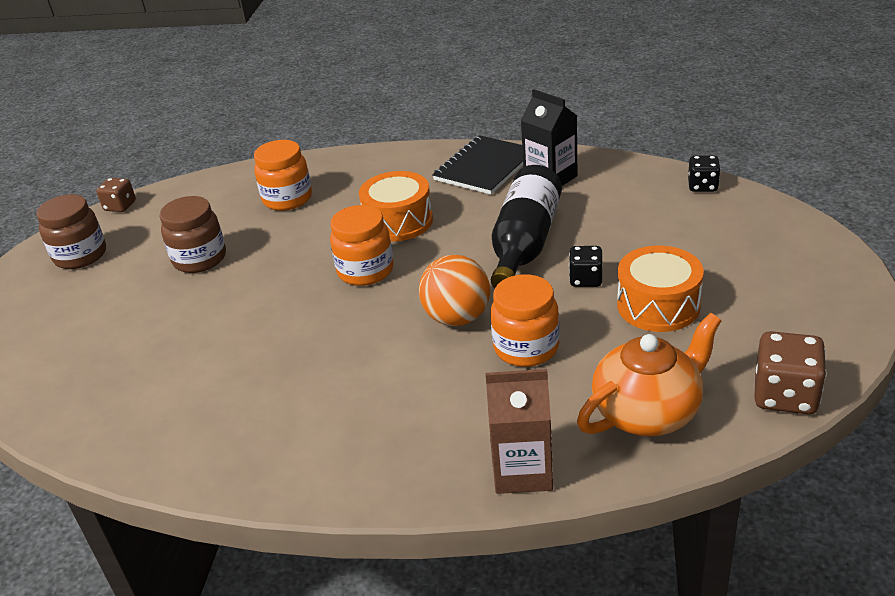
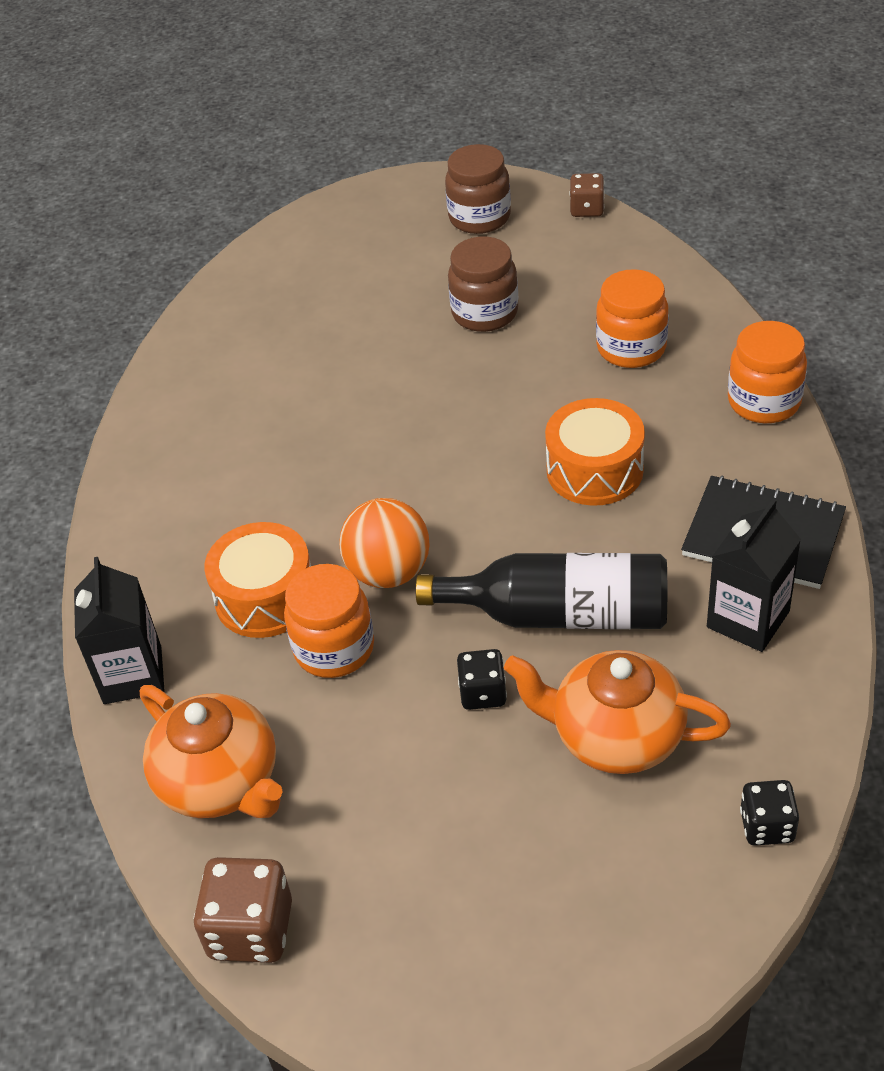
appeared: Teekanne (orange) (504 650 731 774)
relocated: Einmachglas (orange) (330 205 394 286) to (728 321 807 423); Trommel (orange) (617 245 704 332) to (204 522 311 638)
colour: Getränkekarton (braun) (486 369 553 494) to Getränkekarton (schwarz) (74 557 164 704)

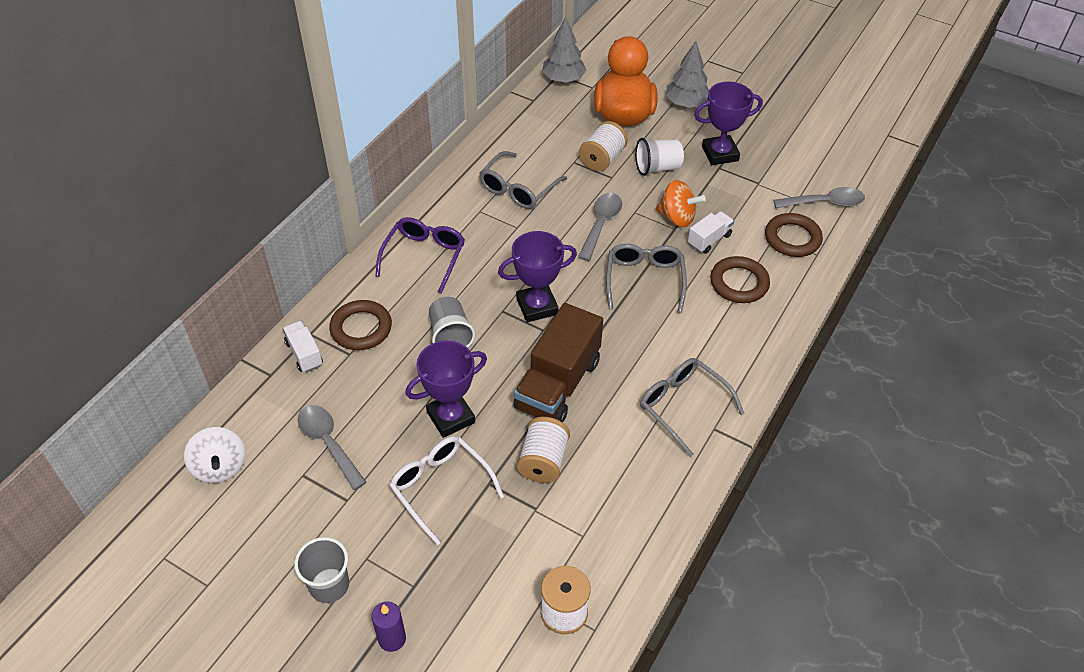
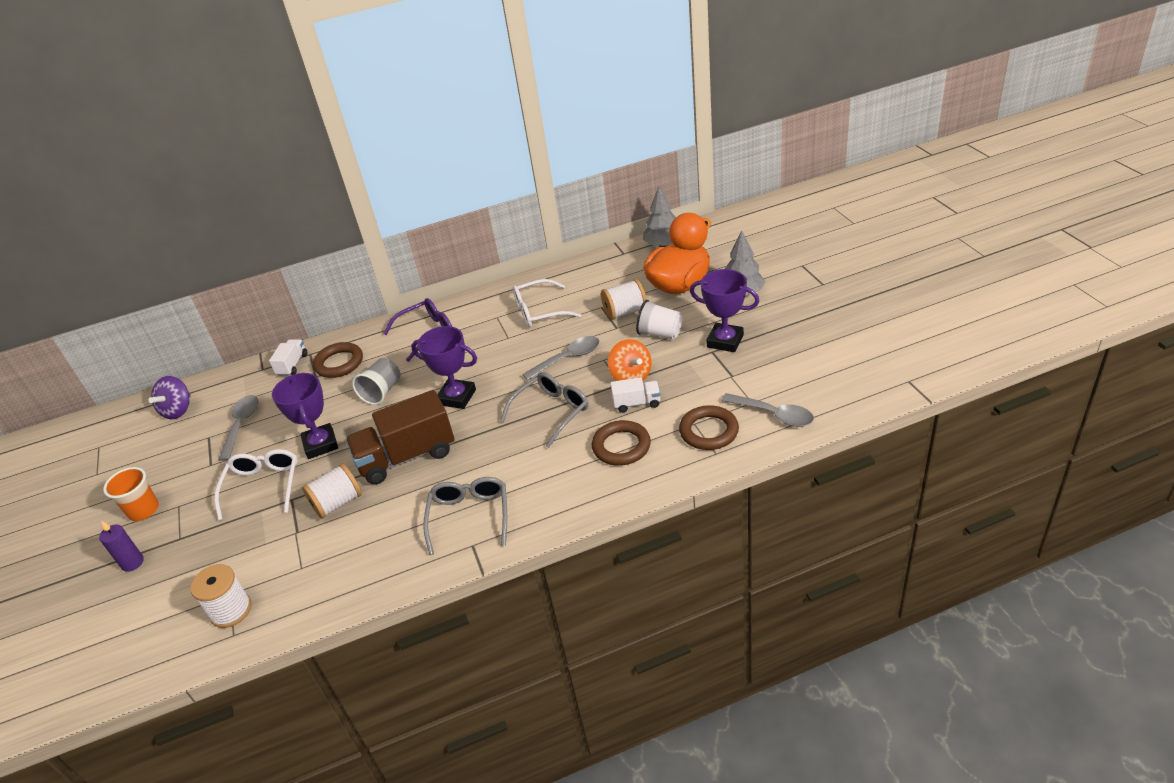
colour: Brille (grau) (479 151 567 209) to Brille (weiß) (513 279 581 328); Kreisel (weiß) (184 427 245 483) to Kreisel (lila) (149 376 191 419); Becher (grau) (294 537 349 603) to Becher (orange) (103 467 159 521)
spun: Pokal (lila) (405 341 487 438) = (272 373 338 459) 60 degrees clockwise

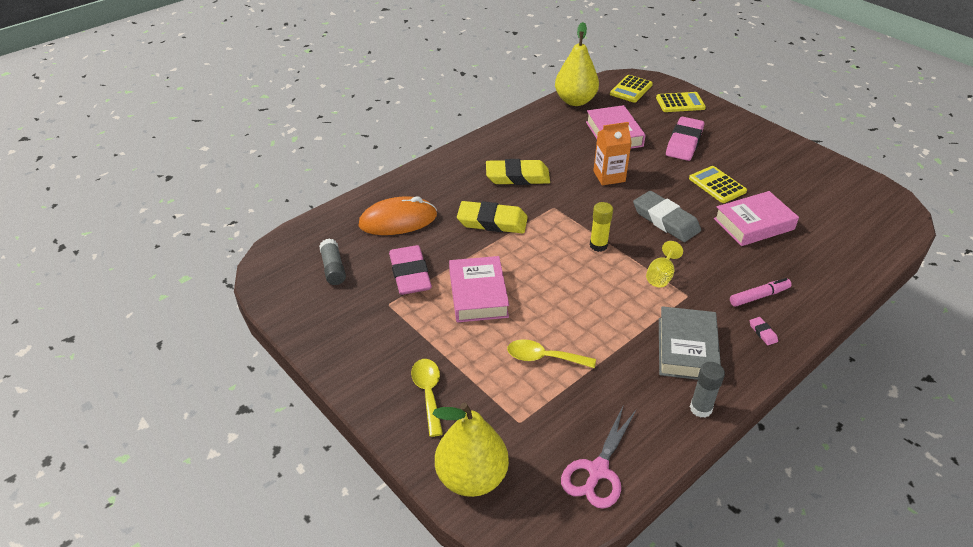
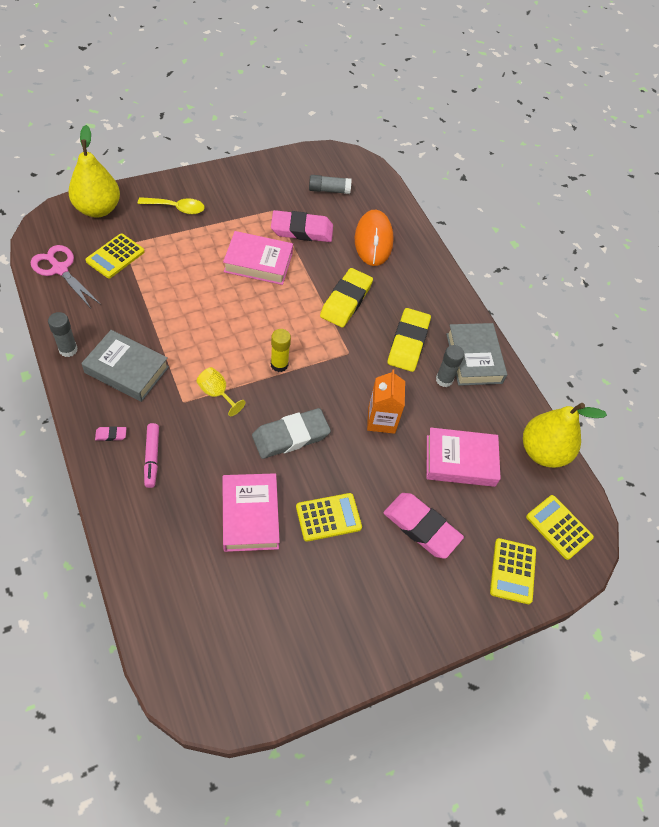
missing: Löffel (gelb) (507 339 596 368)
appeared: Taschenrechner (gelb) (85 233 145 278); Buch (grau) (446 323 507 386); Klebestift (grau) (436 345 465 387)

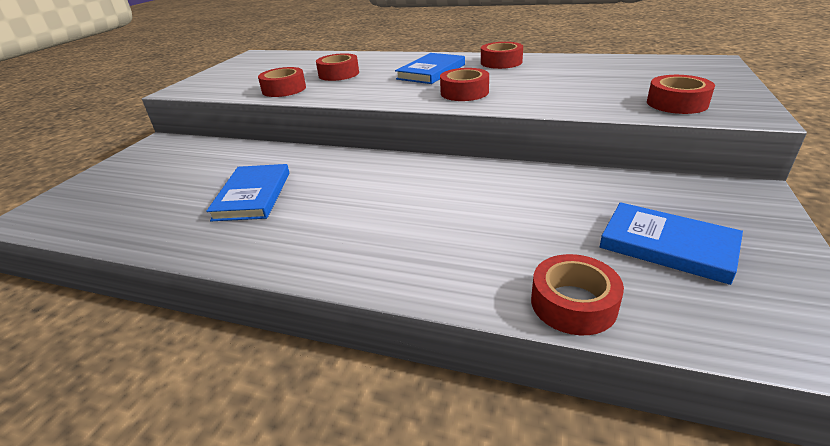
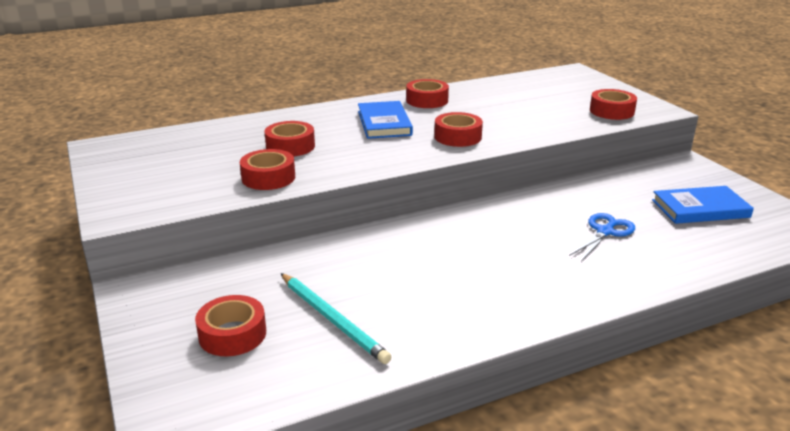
missing: Buch (blau) (206 164 290 221)
appeared: Schere (blau) (569 213 635 261); Bleistift (türkis) (281 273 391 364)
relocated: Klebeband (rot) (531 254 624 335) to (195 295 266 356)

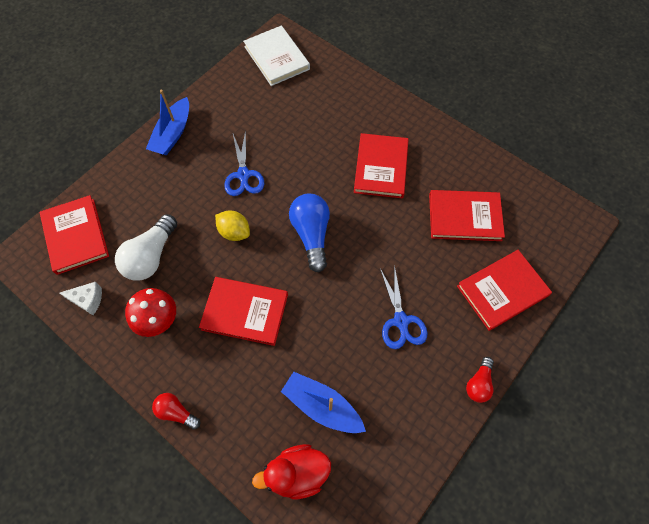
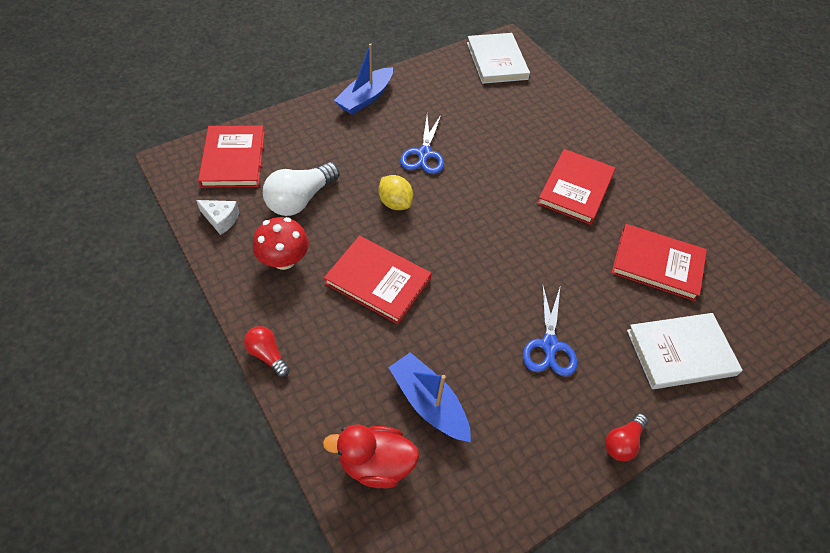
missing: Glühbirne (blau) (289 193 330 272)
colour: Buch (rot) (457 250 552 331) to Buch (weiß) (627 313 743 389)

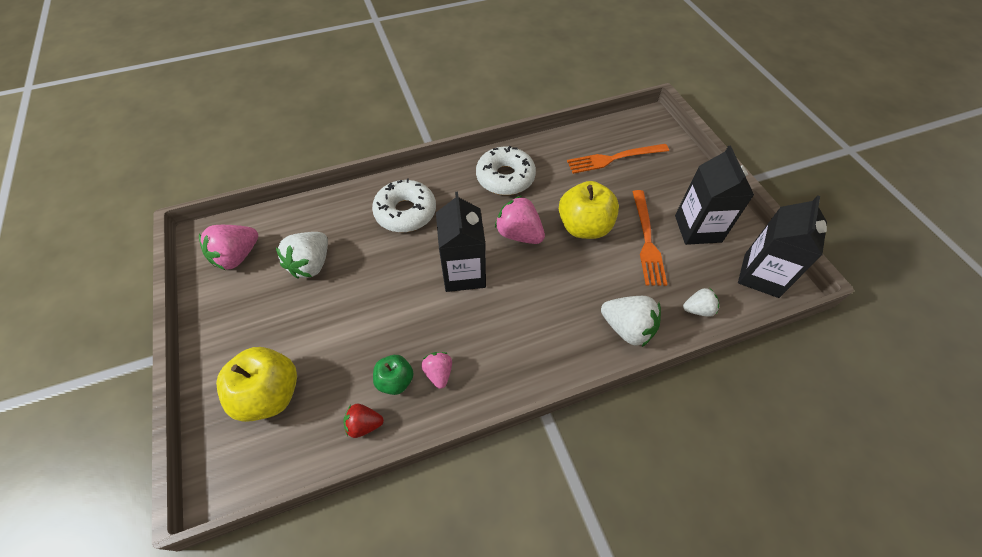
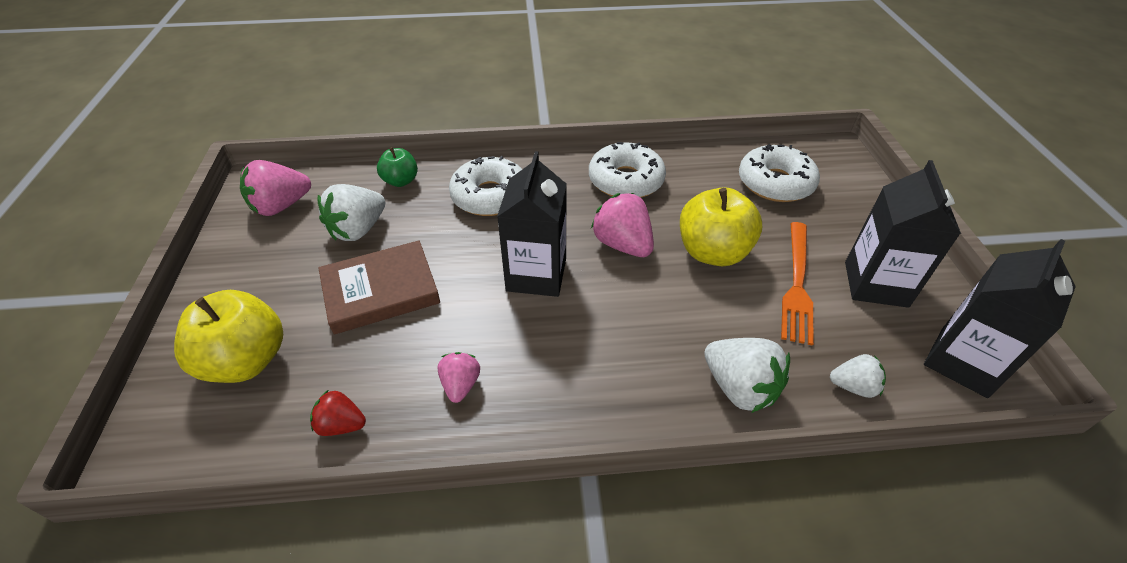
appeared: Buch (braun) (318 240 440 334)
relocated: Apfel (grün) (373 355 414 395) to (377 147 418 187)
exchanged: Gabel (orange) (567 144 669 174) to Donut (weiß) (739 144 820 202)

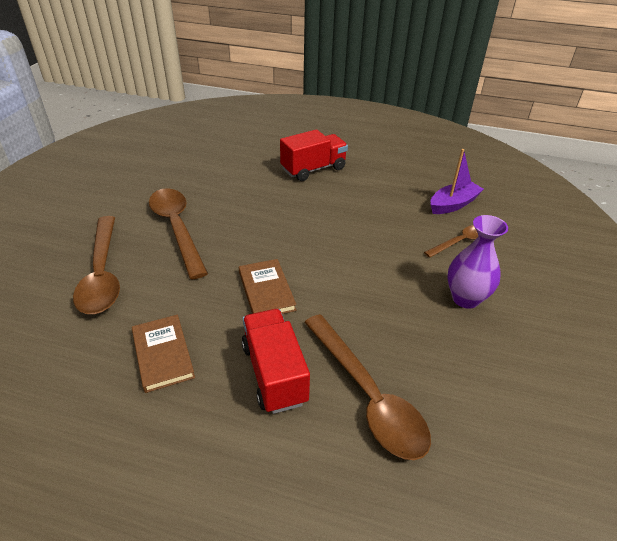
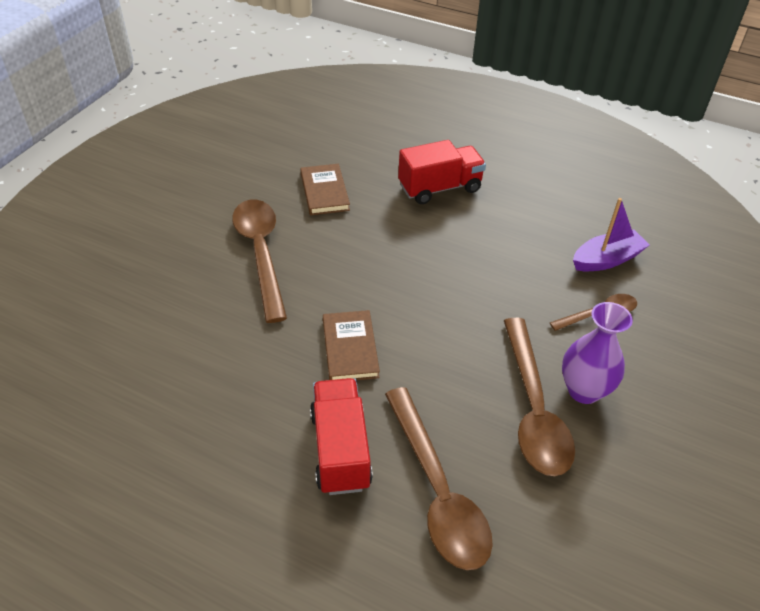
relocated: Löffel (braun) (73 216 120 314) to (504 318 575 476); Buch (braun) (132 315 195 393) to (300 164 350 215)

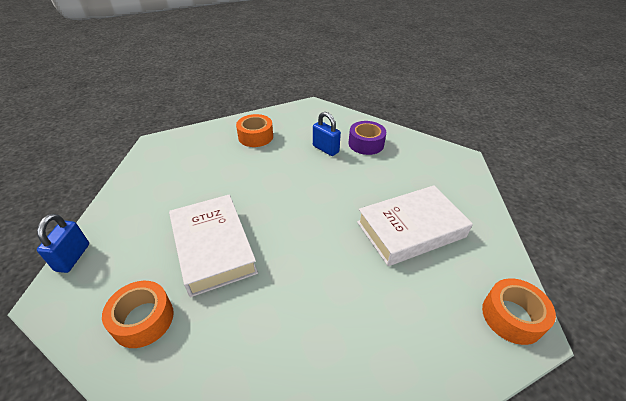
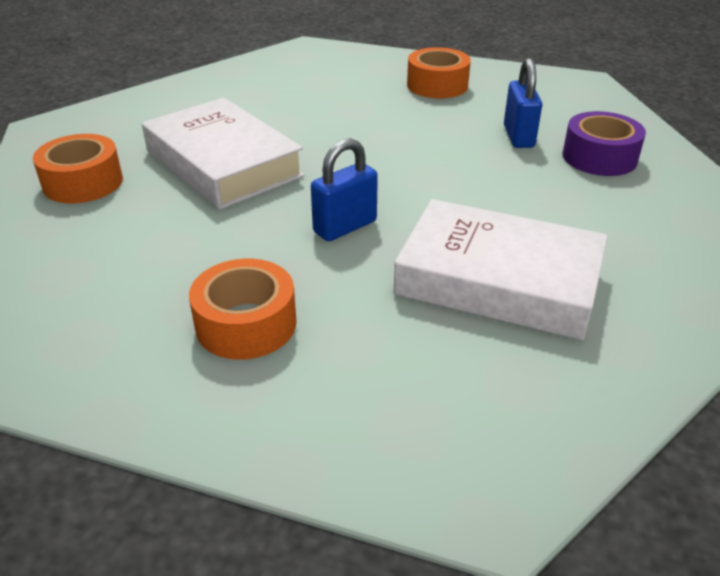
relocated: Vorhängeschloss (blau) (37 214 89 273) to (311 138 378 241); Klebeband (orange) (482 278 556 345) to (189 259 296 360)
spun: Buch (weiß) (169 195 258 297) = (142 98 305 209) 60 degrees counterclockwise

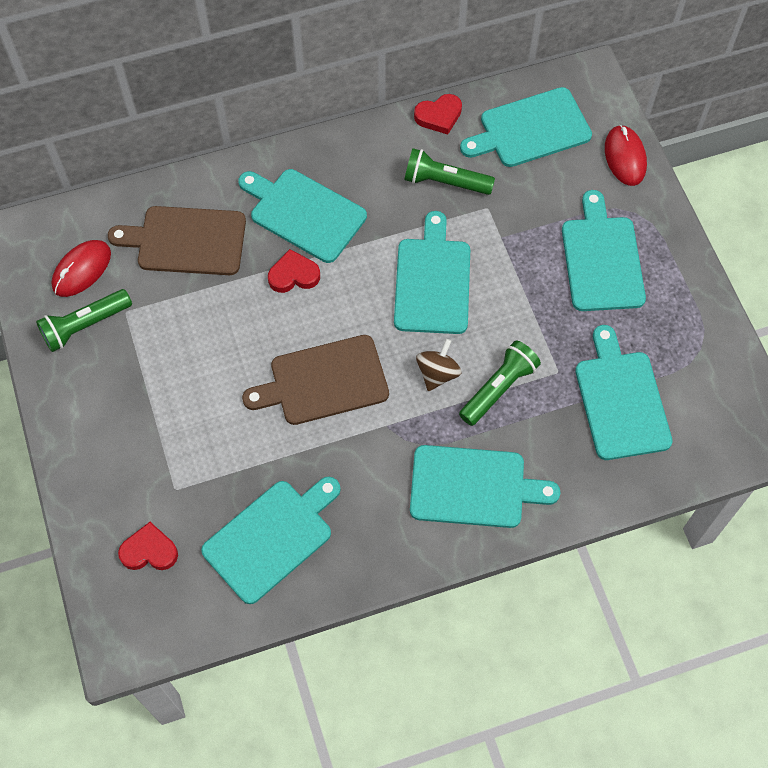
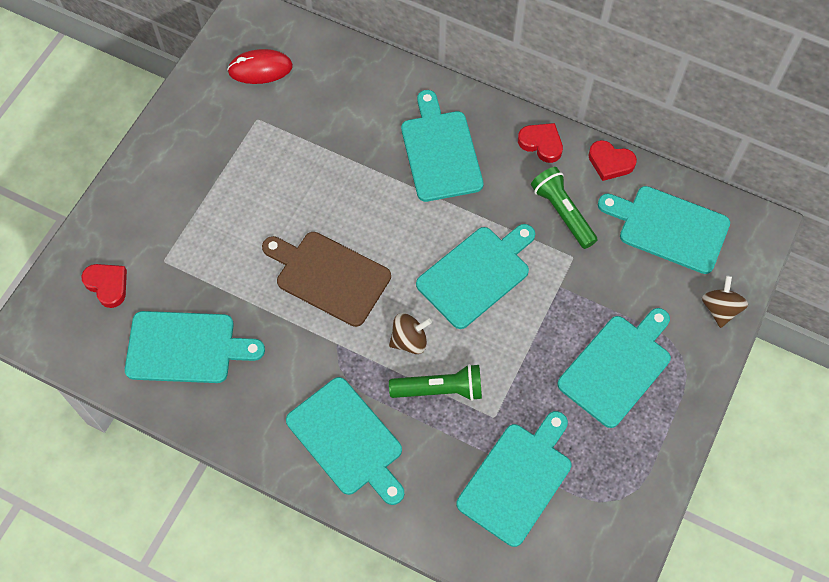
missing: Schneidebrett (braun) (108 206 246 275); Taschenlampe (grün) (36 289 132 352)
relocated: Herz (rot) (268 249 320 293) to (518 123 563 163)
exchanged: Computermaus (rot) (605 125 647 186) to Kreisel (braun) (702 276 749 328)

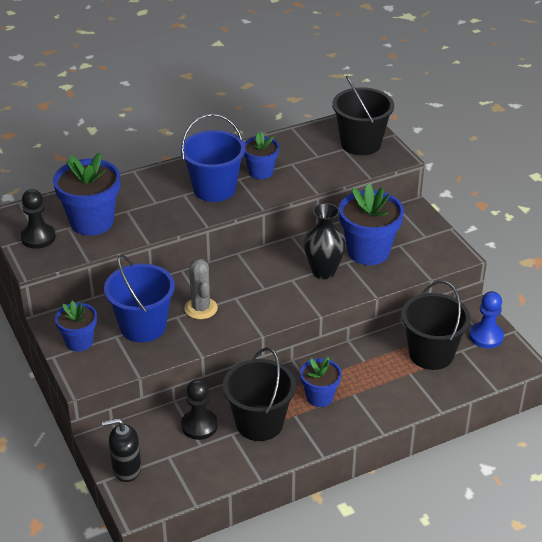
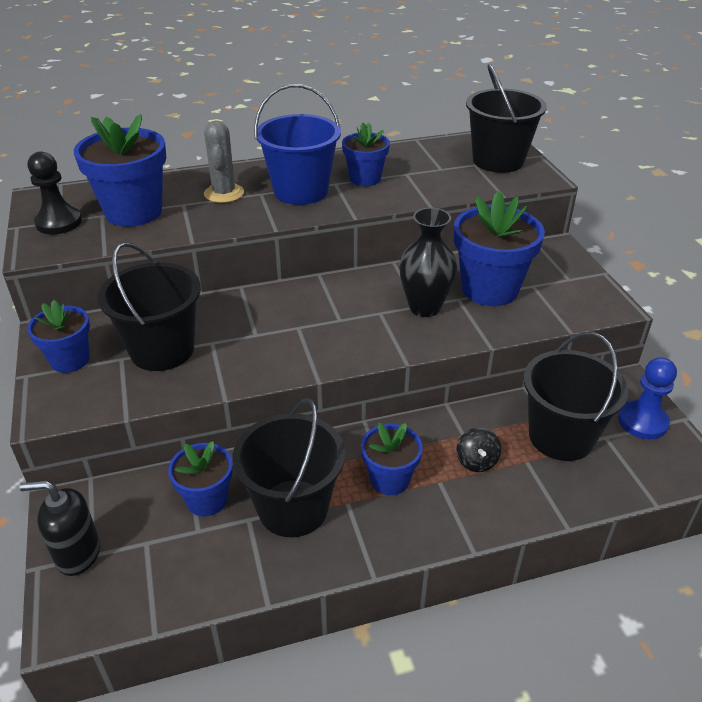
appeared: Kreisel (schwarz) (456 427 501 472)
relocated: Kaktus (grau) (184 259 218 319) to (204 121 244 203)
exchanged: Bauer (schwarz) (181 379 218 440) to Blumentopf (blau) (168 441 233 516)
colour: Eimer (blau) (104 254 175 343) to Eimer (schwarz) (97 242 201 371)

